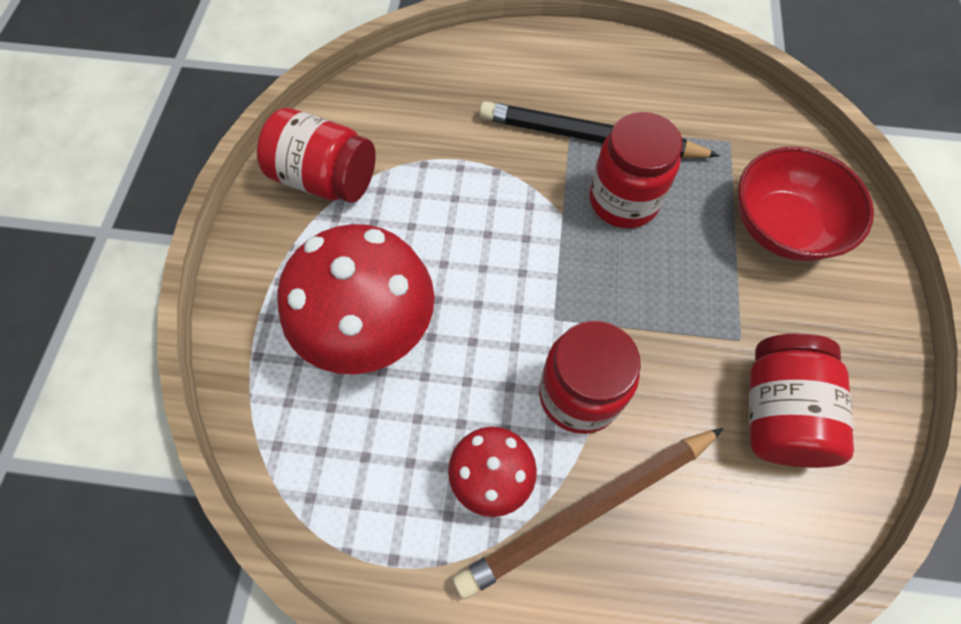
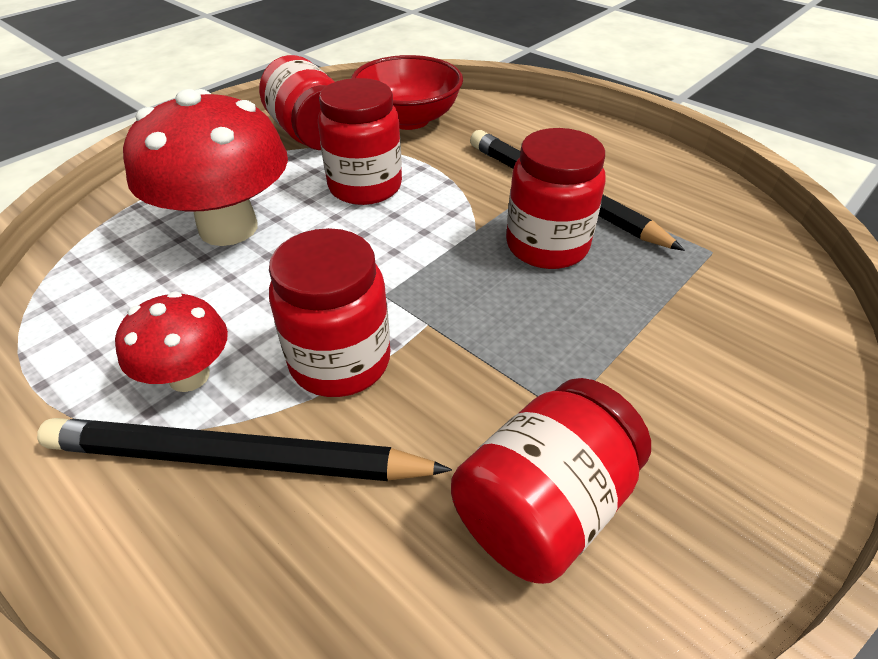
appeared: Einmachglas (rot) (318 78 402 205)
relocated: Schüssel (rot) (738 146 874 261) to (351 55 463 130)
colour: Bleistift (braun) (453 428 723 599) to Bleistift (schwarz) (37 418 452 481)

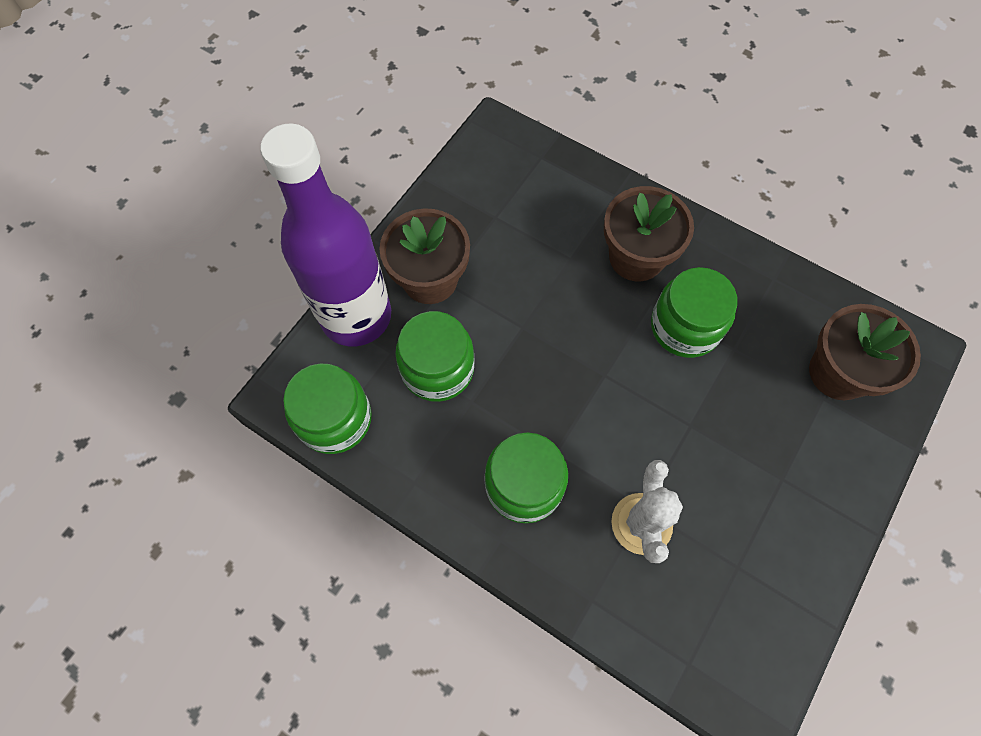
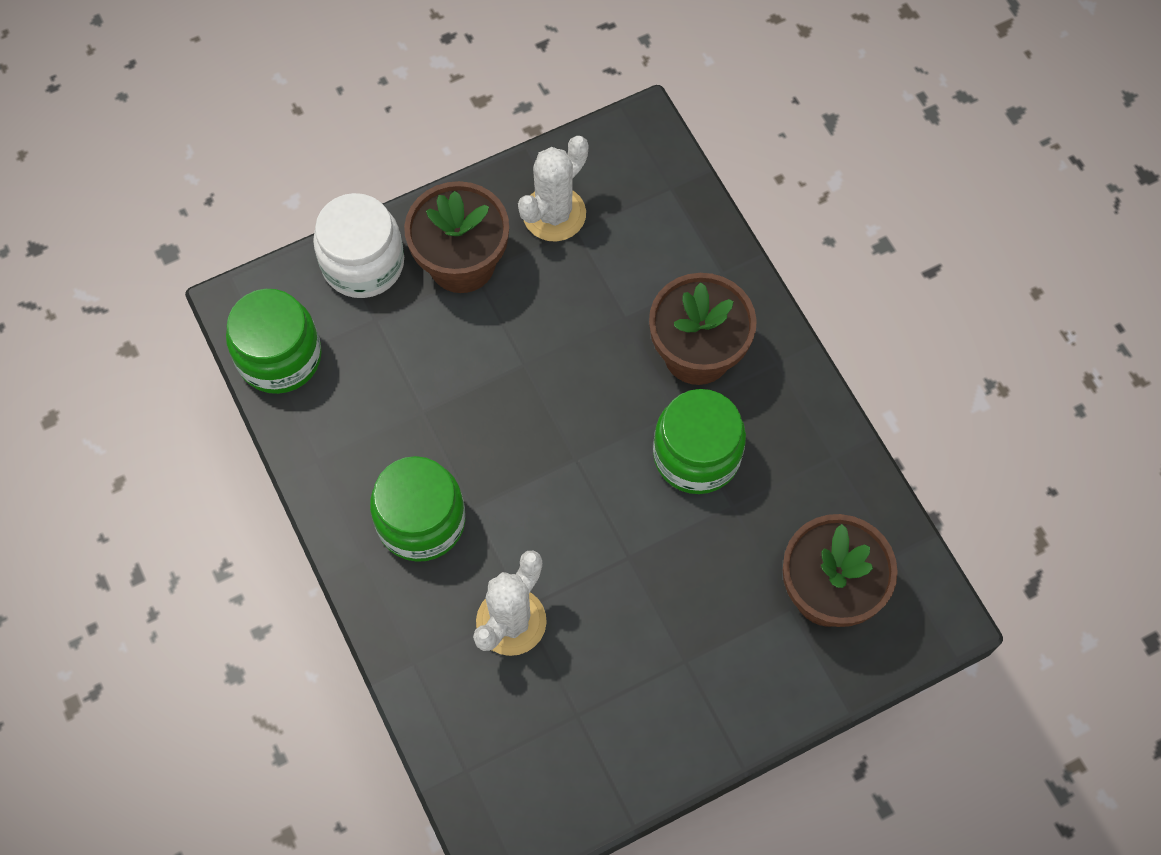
missing: Einmachglas (grün) (395 311 474 402)
appeared: Kaktus (weiß) (518 136 588 242)
exchanged: Flasche (lila) (260 124 391 346) to Einmachglas (weiß) (313 193 404 298)

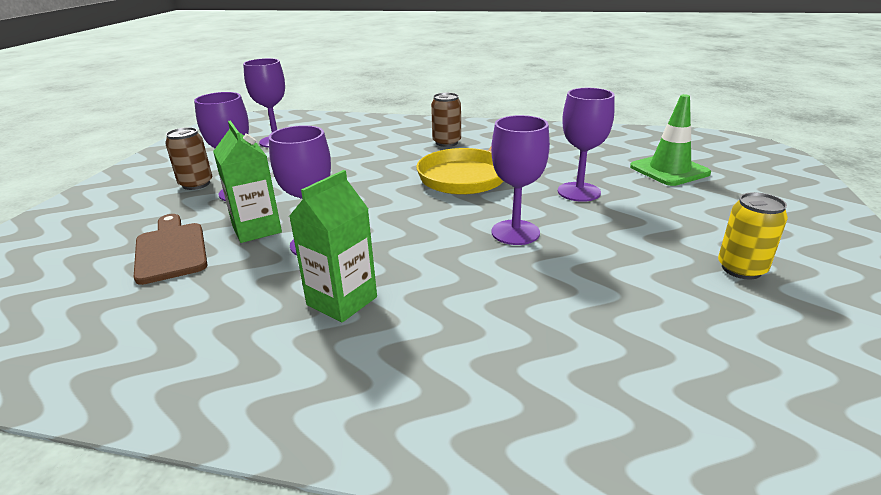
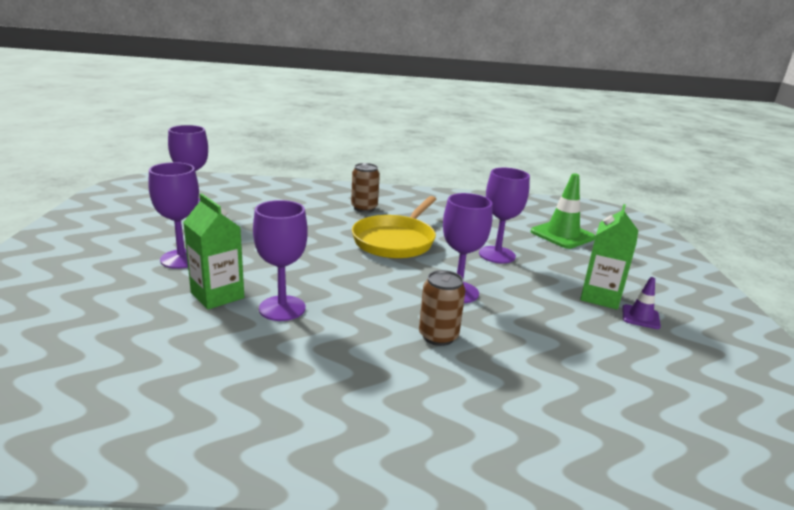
missing: Schneidebrett (braun) (134 214 207 285)
relocated: Dose (braun) (165 127 213 190) to (419 270 465 346); Getränkekarton (grün) (289 170 377 322) to (580 204 638 310)
exchanged: Dose (gelb) (718 192 788 280) to Leitkegel (lila) (622 277 661 329)

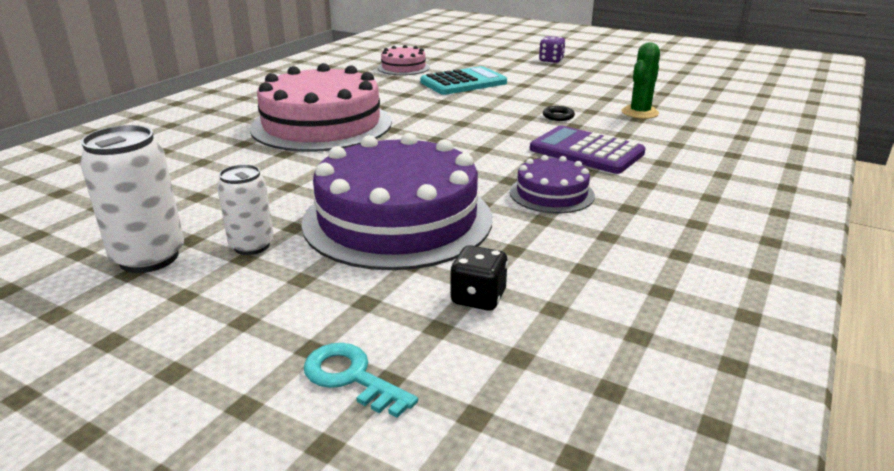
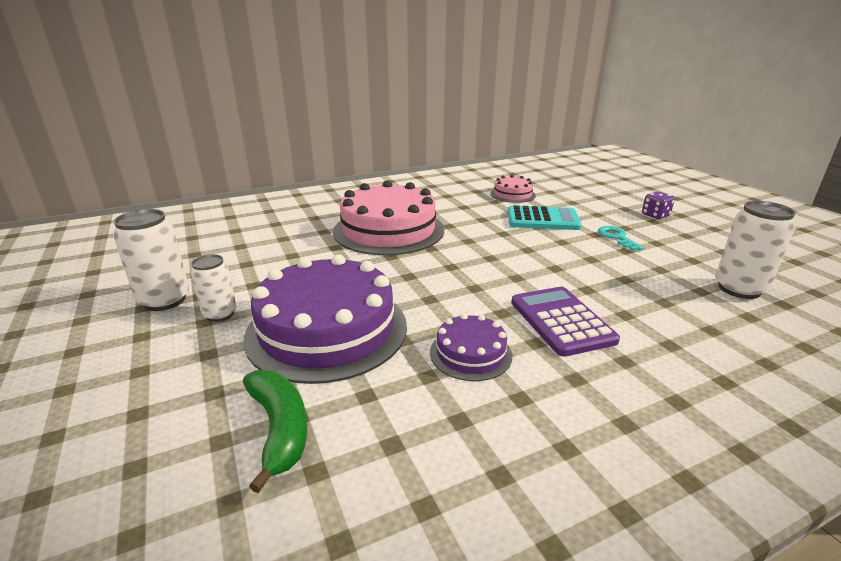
missing: Kaktus (grün) (622 42 660 119); Ring (schwarz) (543 106 575 121)
appeared: Dose (weiß) (715 201 796 299)
relocated: Schlüssel (türkis) (303 343 418 418) to (598 226 644 251)
exchanged: Spielwürfel (schwarz) (450 245 508 311) to Banane (grün) (243 370 307 493)

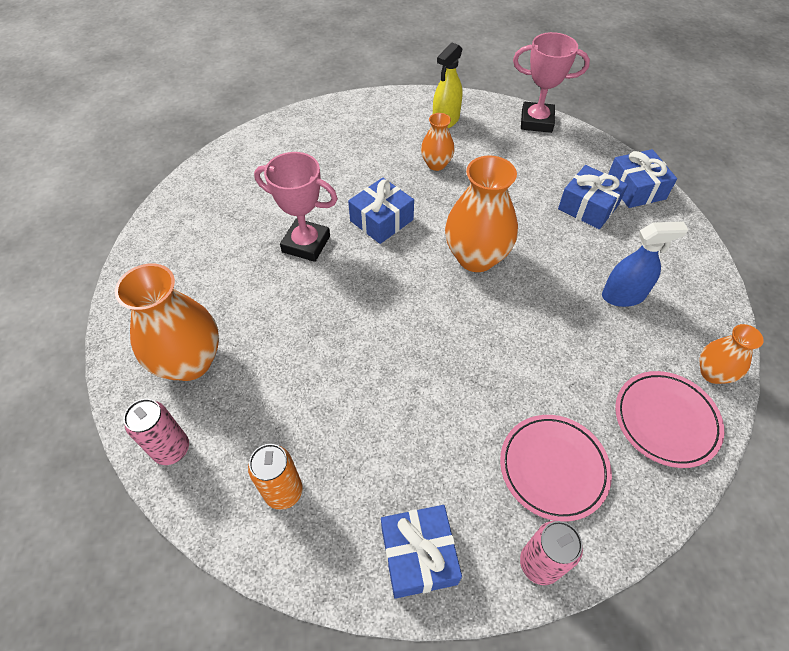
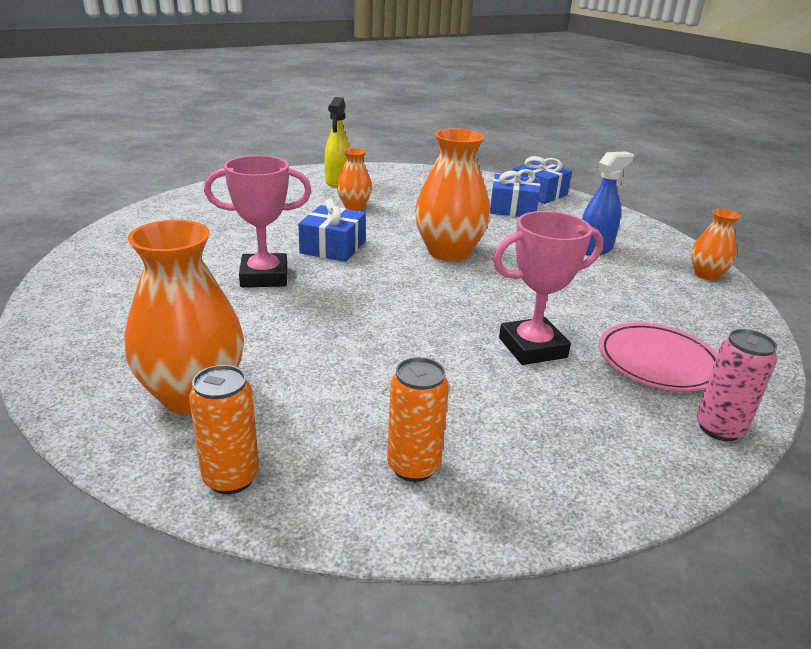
missing: Teller (rosa) (615 371 724 468); Geschenk (blau) (381 505 462 599)
relocated: Pokal (rosa) (513 32 590 133) to (493 211 603 365)
colour: Dose (rosa) (124 399 189 465) to Dose (orange) (189 365 259 494)

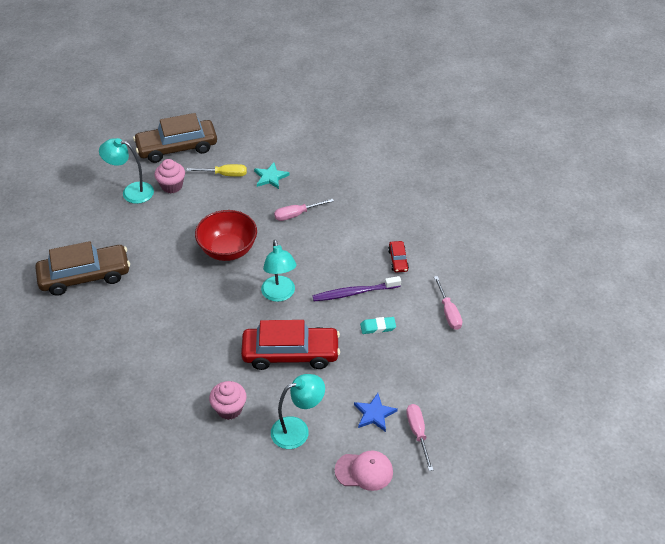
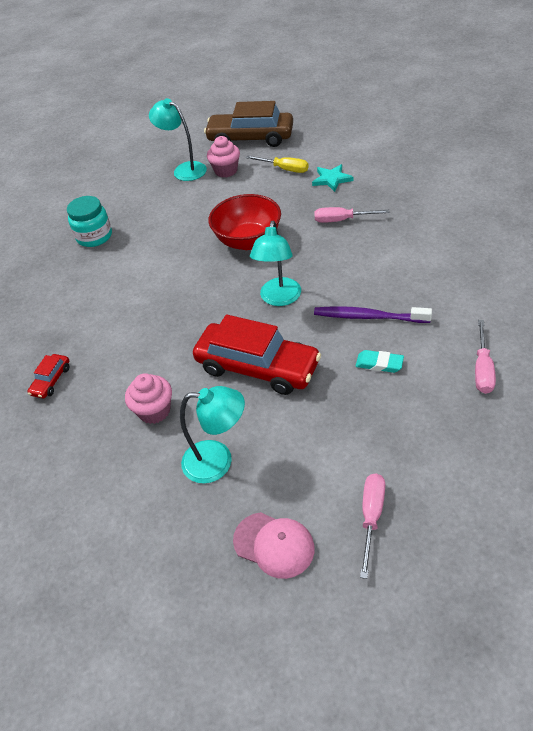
missing: Stern (blau) (354 393 398 432)
relocated: Auto (rot) (388 241 409 273) to (28 354 69 398)
exchanged: Auto (braun) (35 241 130 296) to Einmachglas (türkis) (67 196 112 247)

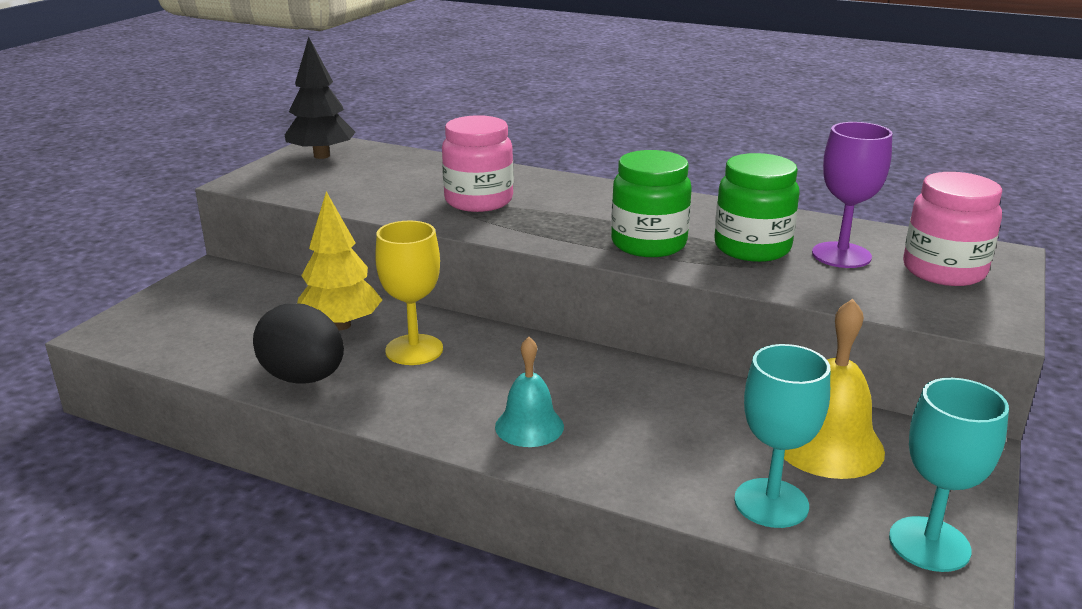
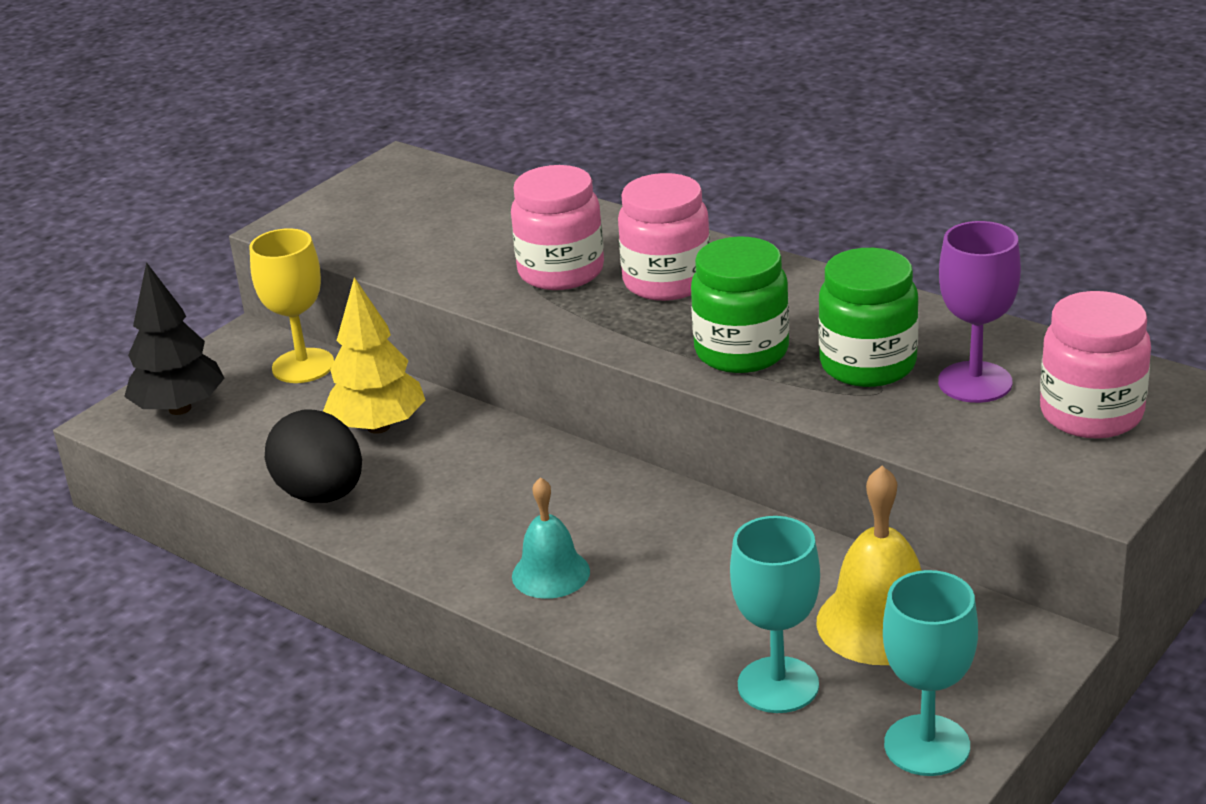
appeared: Einmachglas (rosa) (618 173 710 301)
relocated: Baum (schwarz) (285 37 356 159) to (124 262 224 415); Kelch (gelb) (375 221 443 365) to (250 228 334 383)

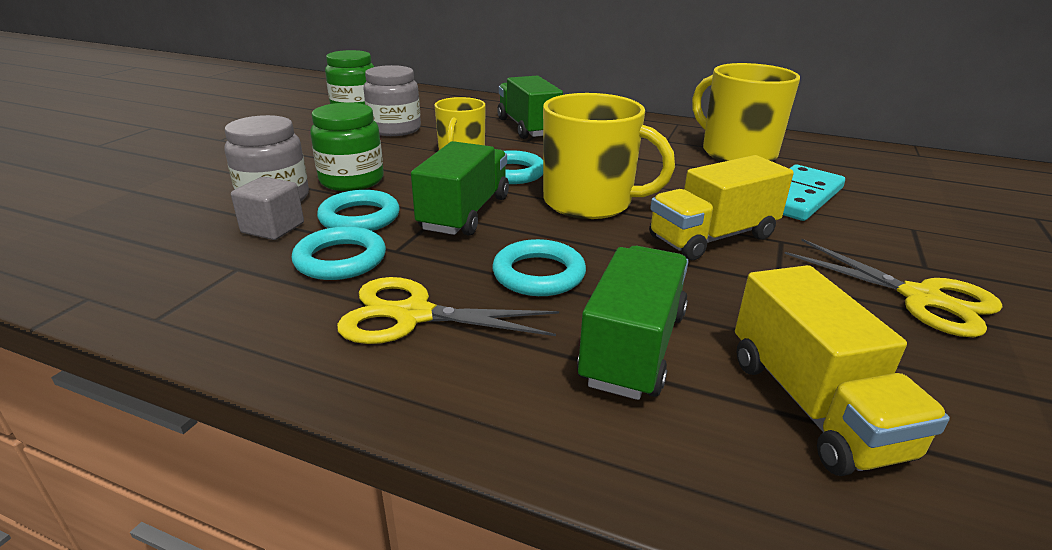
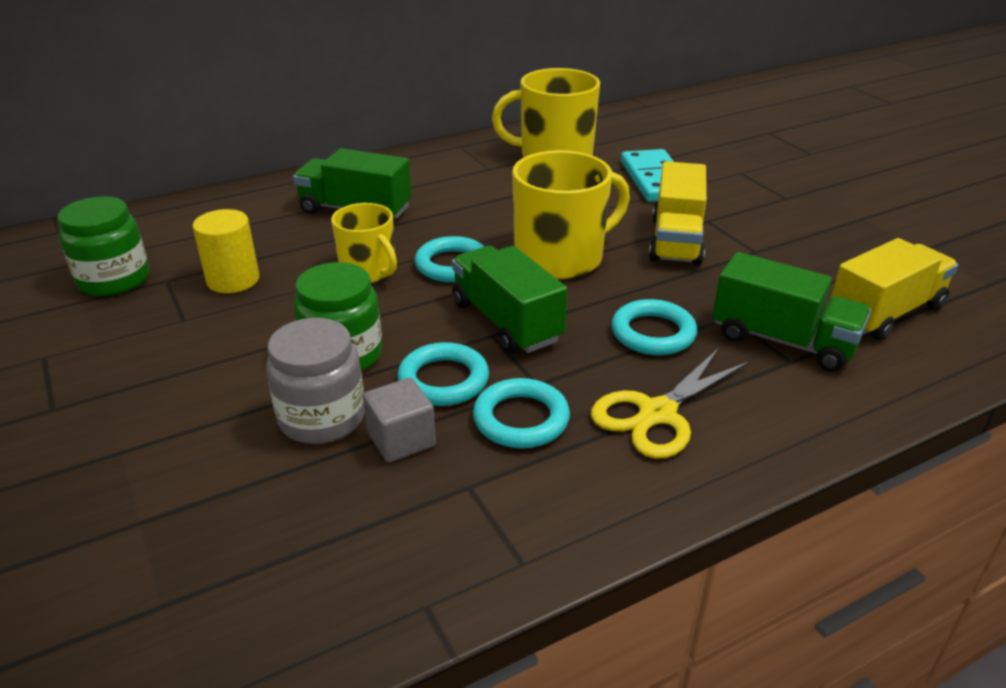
missing: Schere (gelb) (784 239 1002 337)
exchanged: Einmachglas (grau) (363 65 421 136) to Vollzylinder (gelb) (193 209 259 293)
spun: Lastwagen (grün) (577 246 688 400) = (712 252 871 372) 150 degrees clockwise; Lastwagen (gelb) (735 265 950 476) = (831 238 958 340) 60 degrees counterclockwise

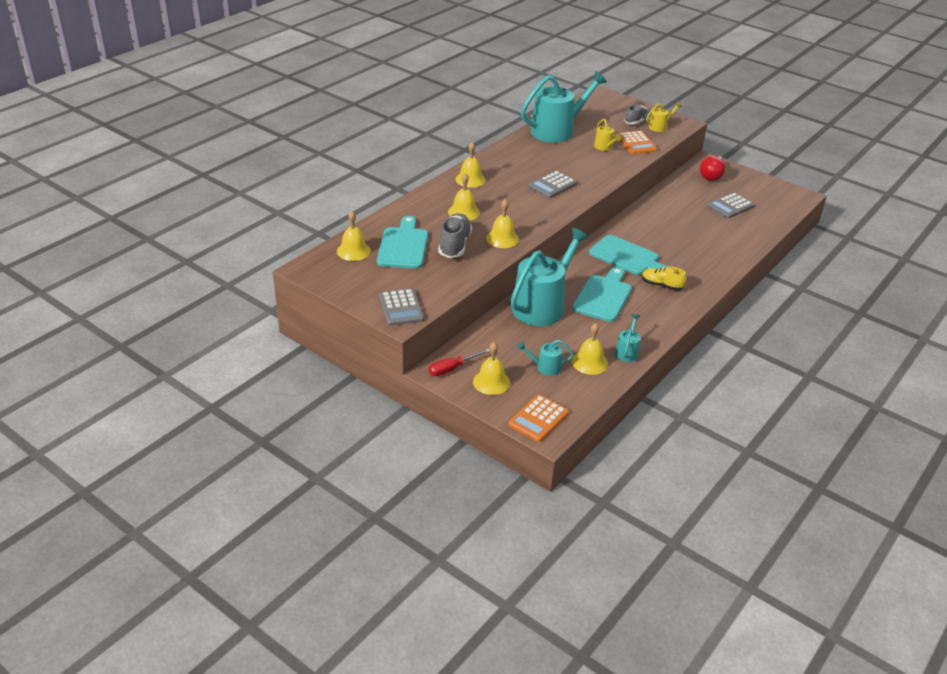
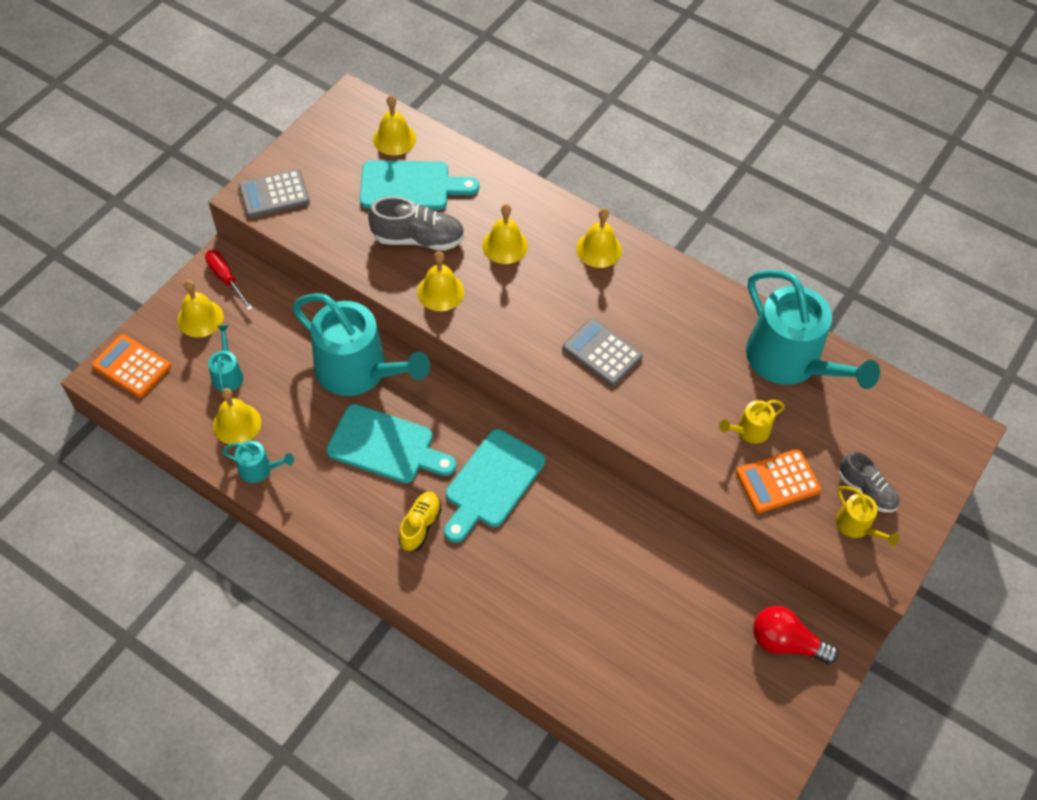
missing: Taschenrechner (grau) (707 192 755 218)

